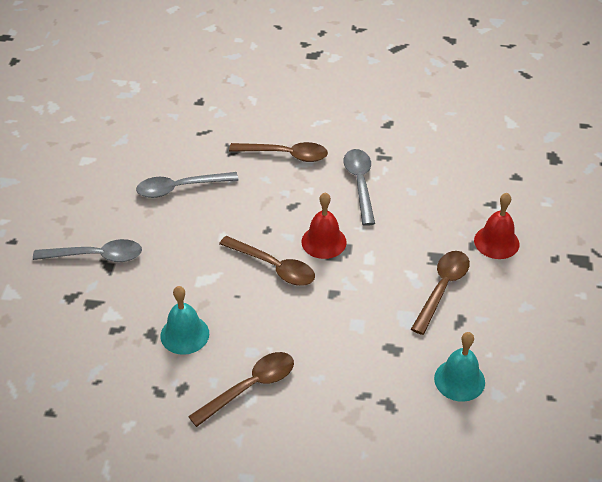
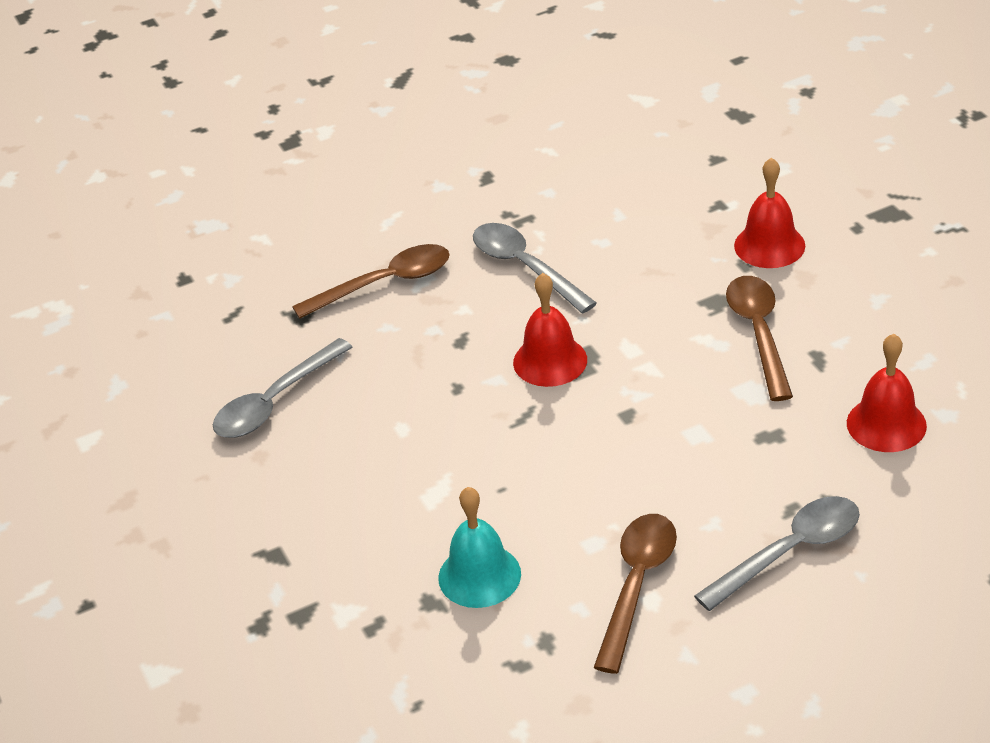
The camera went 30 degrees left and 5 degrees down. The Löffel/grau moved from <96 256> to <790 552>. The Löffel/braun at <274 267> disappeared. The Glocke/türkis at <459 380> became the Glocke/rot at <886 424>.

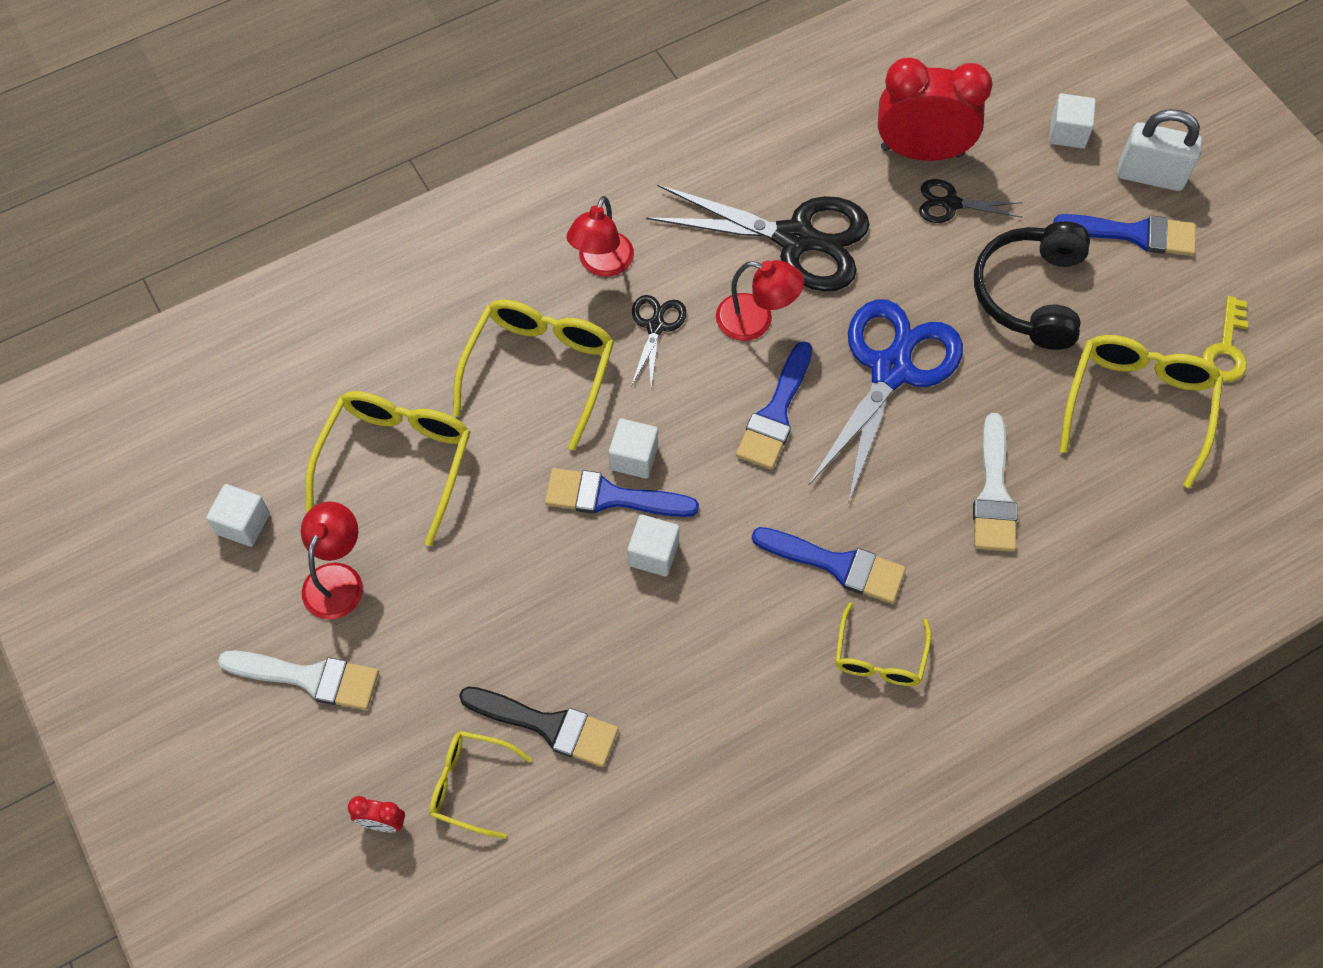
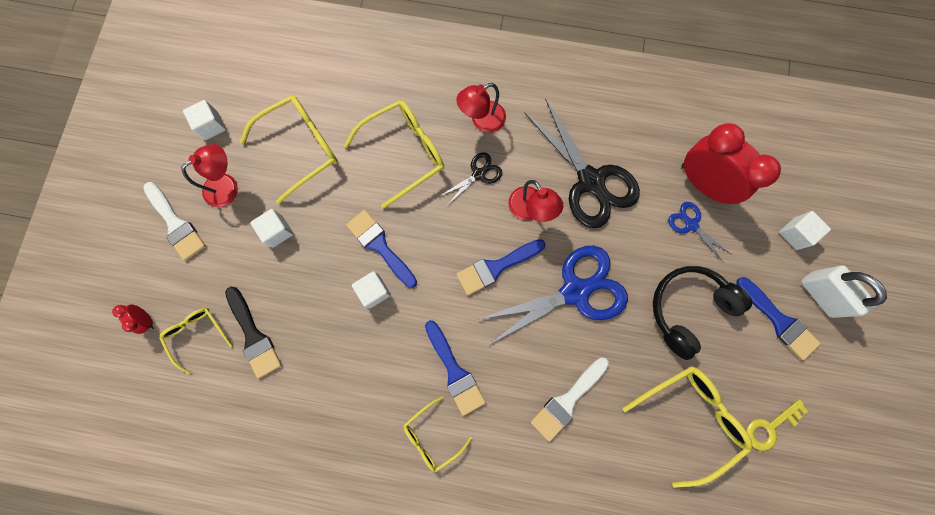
The camera went 40 degrees right and 15 degrees up. The Kubus/weiß moved from <634 457> to <277 231>. The Schere/schwarz at <951 204> became the Schere/blau at <691 225>.

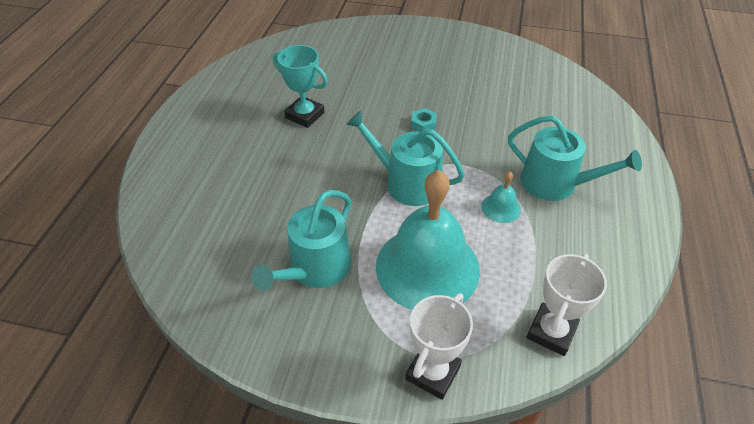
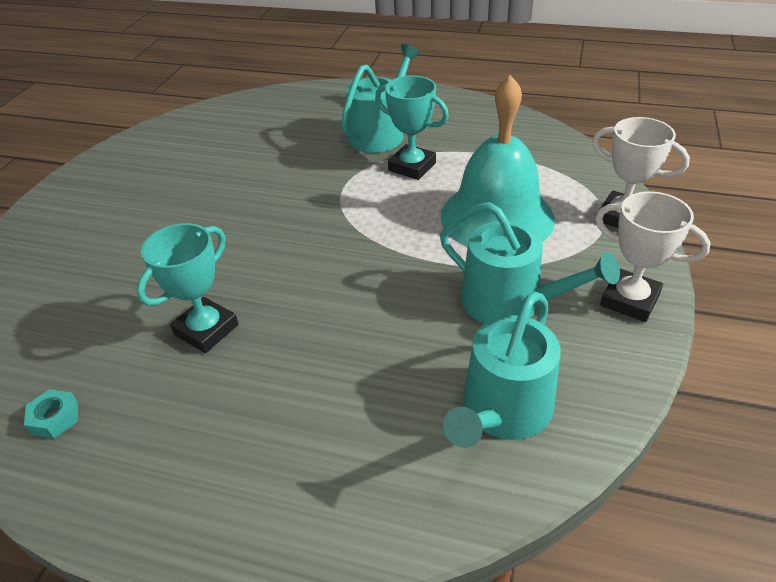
The camera went 85 degrees left and 5 degrees down. The Gießkanne/türkis moved from <406 182> to <502 411>. The Sechskantmutter/türkis moved from <423 124> to <55 418>. The Glocke/türkis at <500 208> was replaced by the Pokal/türkis at <412 167>. The Pokal/weiß moved from <551 332> to <629 300>.

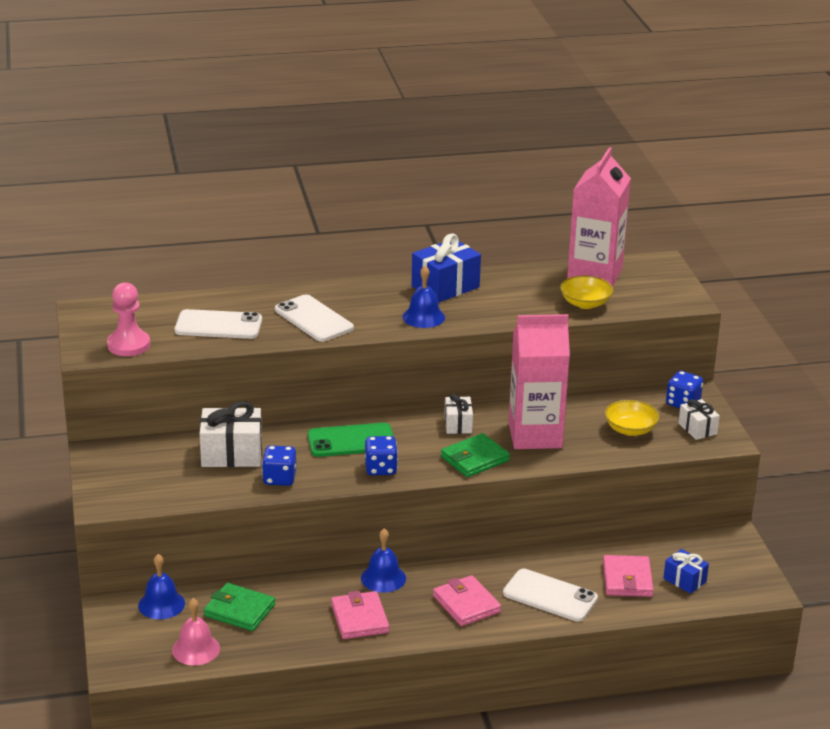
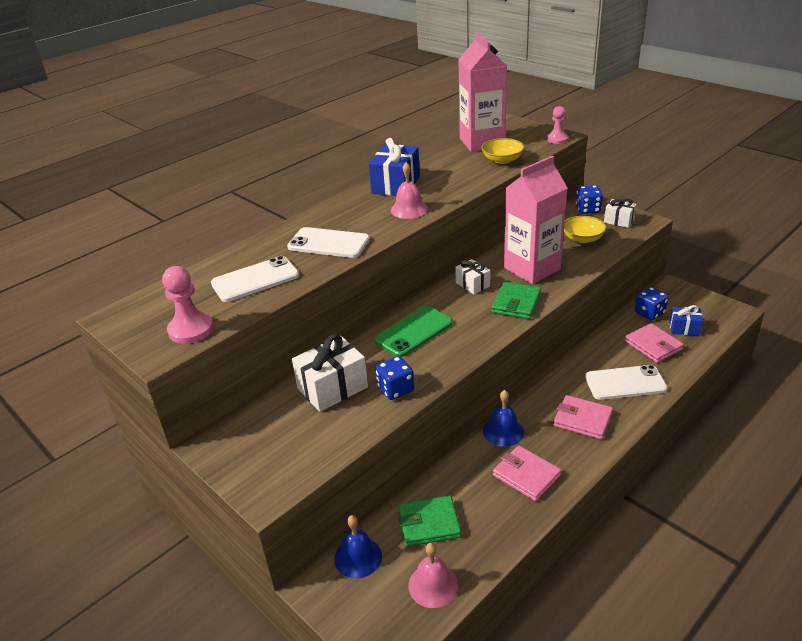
The camera went 30 degrees left and 5 degrees up. The Spielwürfel/blau moved from <380 468> to <649 313>. The Glocke/blau at <423 317> became the Glocke/rosa at <409 209>. The Bauer/rosa at <557 139> appeared.

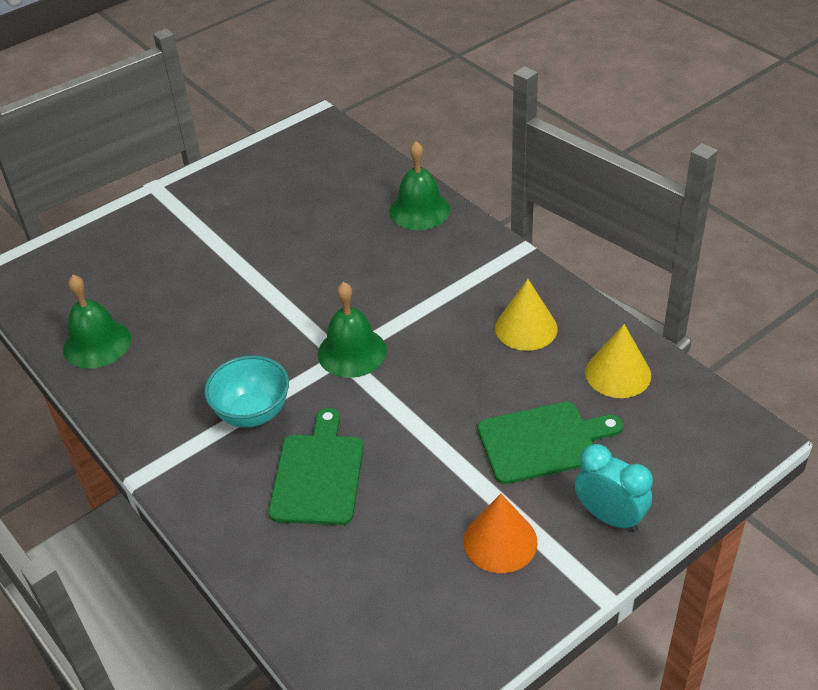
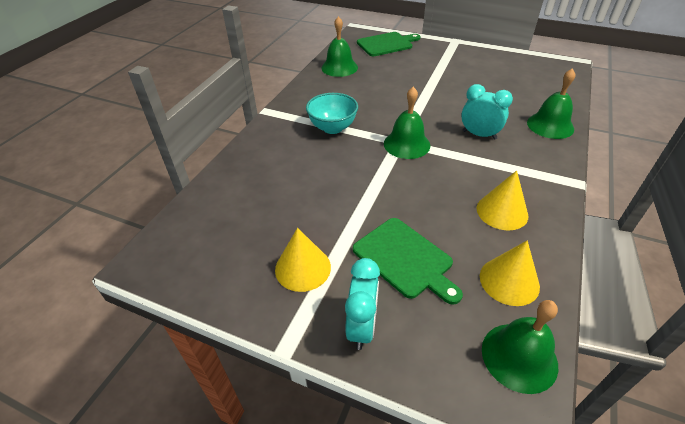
The camera went 60 degrees right and 0 degrees up. The Schneidebrett/grün moved from <318 474> to <387 44>. The Kegel/orange at <500 541> became the Kegel/gelb at <303 268>. The Wecker/türkis at <479 135> appeared. The Glocke/grün at <519 357> appeared.

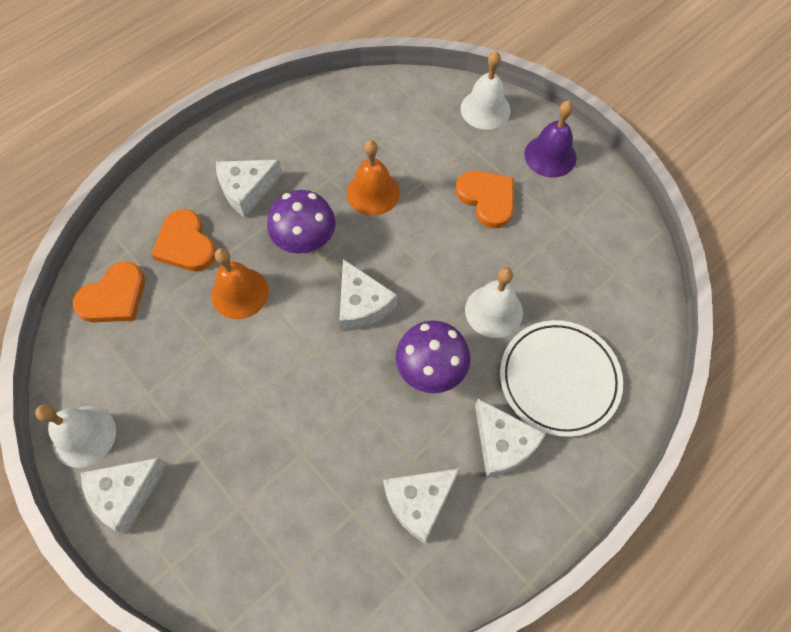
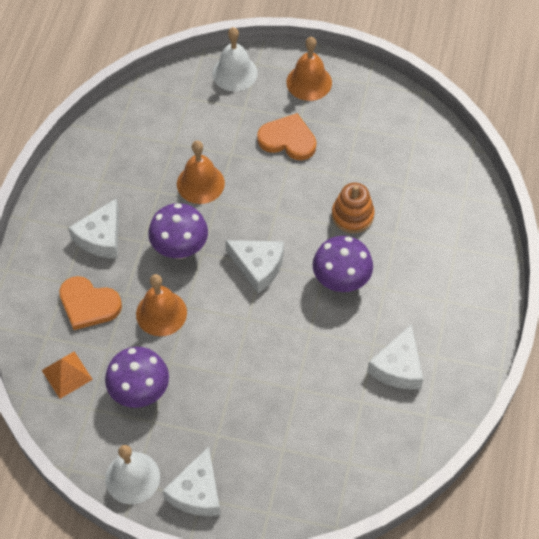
The camera went 35 degrees left and 5 degrees down. The Herz/orange at <114 297> was replaced by the Pyramide/orange at <67 374>. The Glocke/weiß at <493 311> was replaced by the Stapelspielzeug/orange at <352 215>. The Käse/weiß at <502 444> disappeared. The Teller/weiß at <559 379> disappeared. The Glocke/lila at <550 156> became the Glocke/orange at <309 82>. The Pilz/lila at <140 392> appeared.

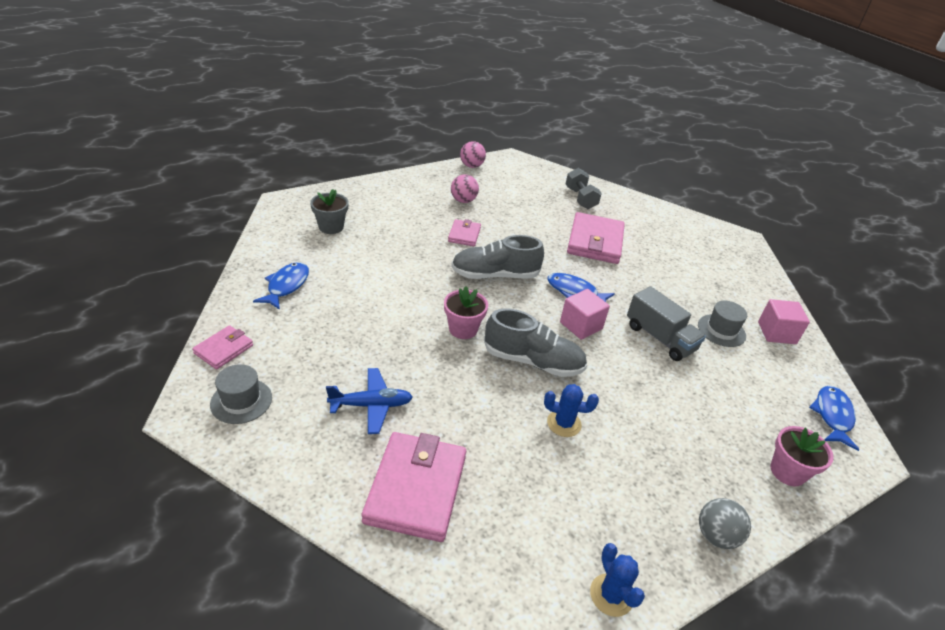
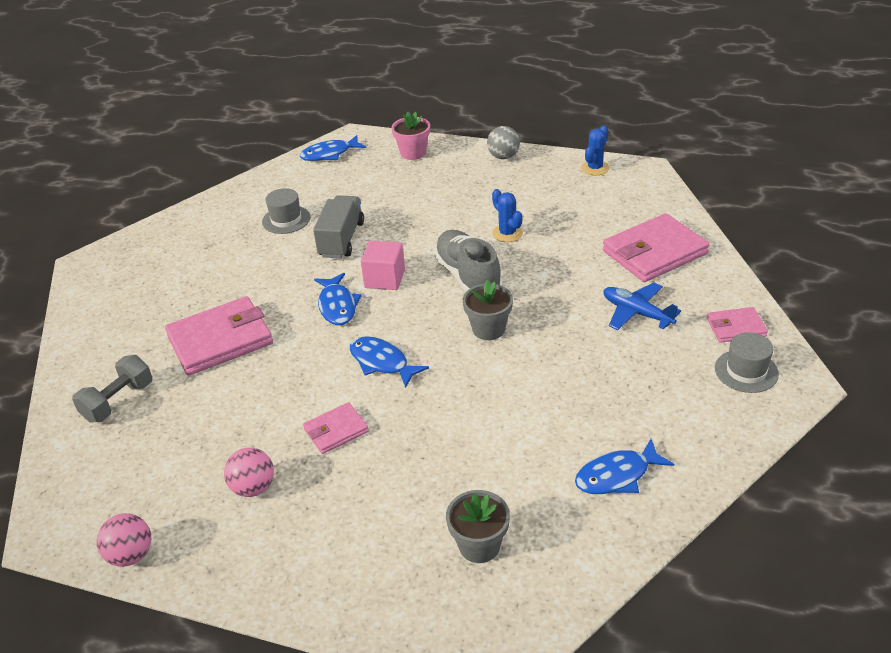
The camera went 125 degrees left and 0 degrees up. The Geldbörse/rosa moved from <224 349> to <736 327>. The Blumentopf/rosa at <463 329> became the Blumentopf/grau at <488 329>. The Schuh/grau at <495 275> was replaced by the Fisch/blau at <382 362>. The Kubus/rosa at <776 333> disappeared.

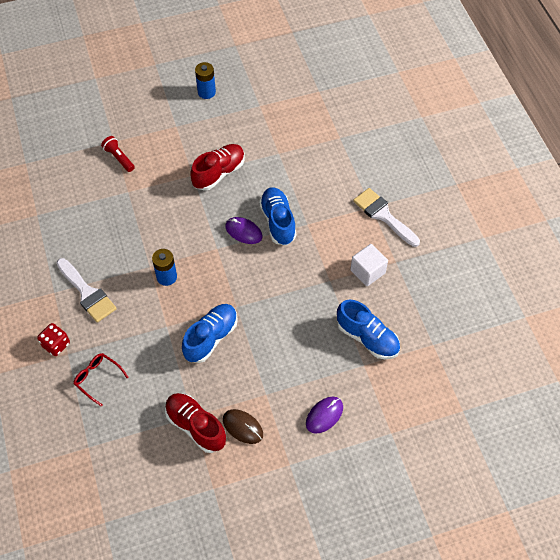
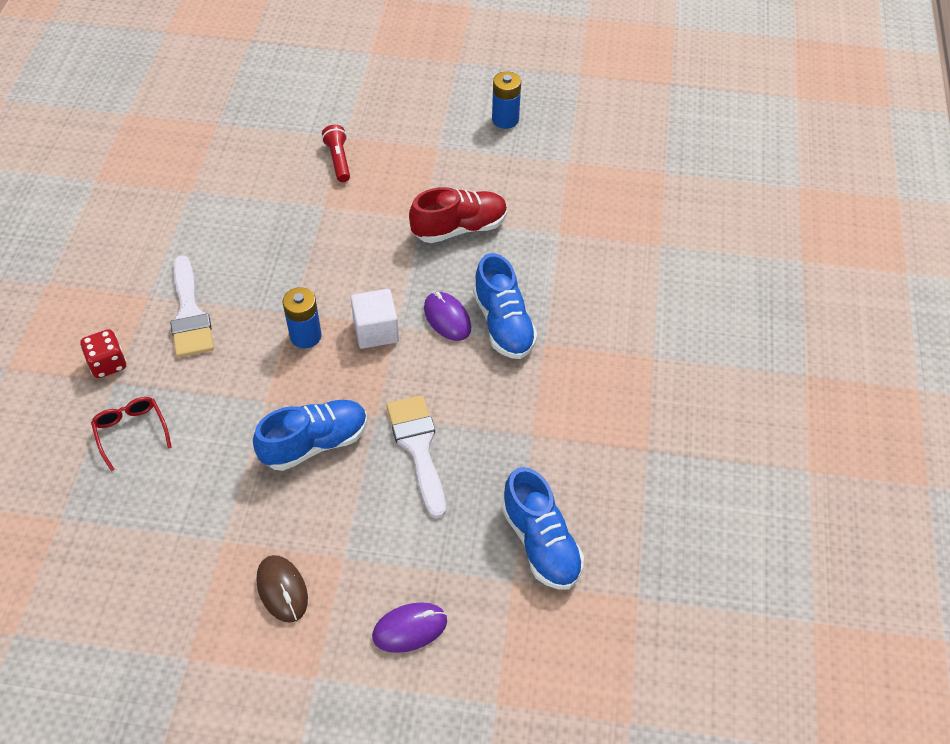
The camera went 25 degrees right and 5 degrees down. The Schuh/rot at <196 426> disappeared. The Schuh/blau at <278 222> turned 150 degrees clockwise. The Kubus/weiß moved from <367 271> to <376 331>. The Pinsel/weiß moved from <383 215> to <418 447>.

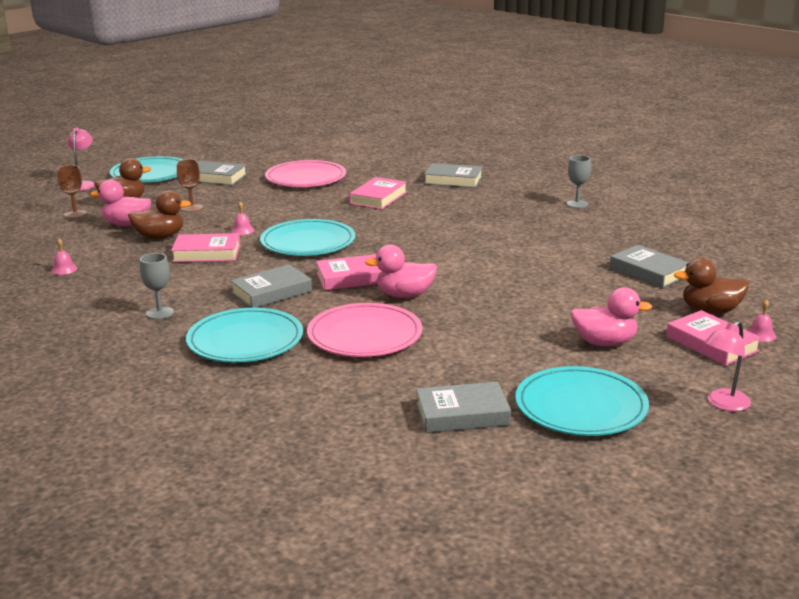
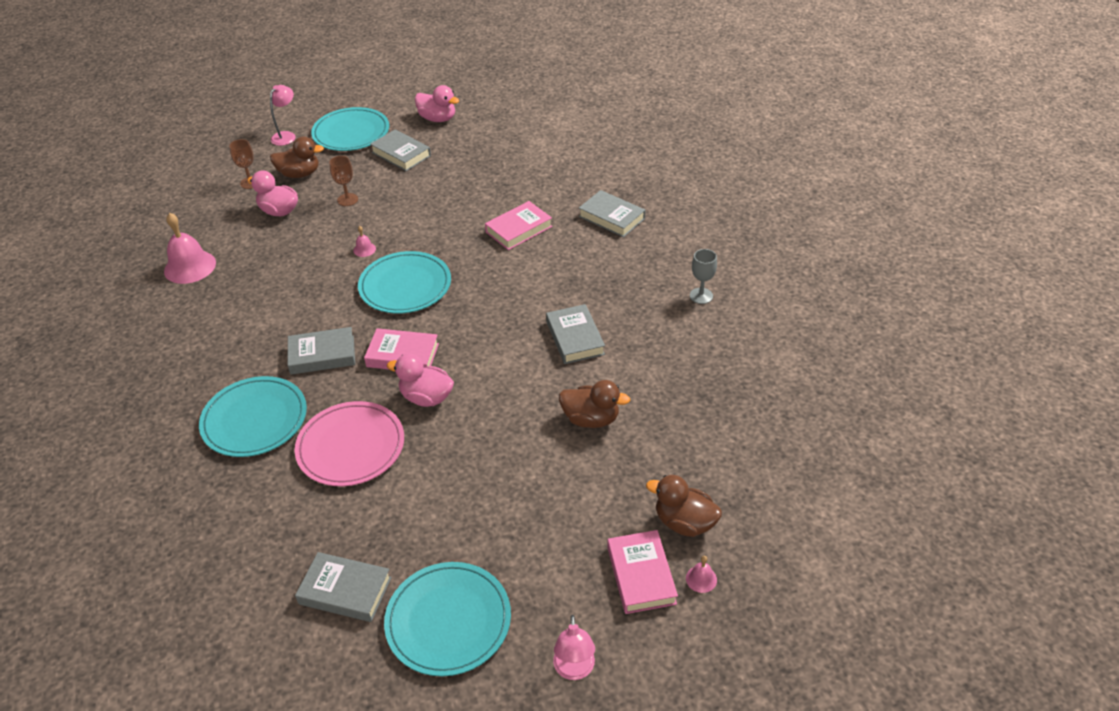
The camera went 25 degrees right and 20 degrees up. The Glocke/rosa at <64 269> changed to 2.22 times the size. The Ente/braun moved from <160 237> to <591 419>. The Kelch/grau at <160 313> disappeared. The Buch/rosa at <207 253> disappeared. The Teller/rosa at <306 178> disappeared. The Ente/rosa moved from <605 342> to <438 119>. The Buch/grau moved from <649 272> to <575 338>. The Lampe/rosa at <723 404> turned 75 degrees counterclockwise.

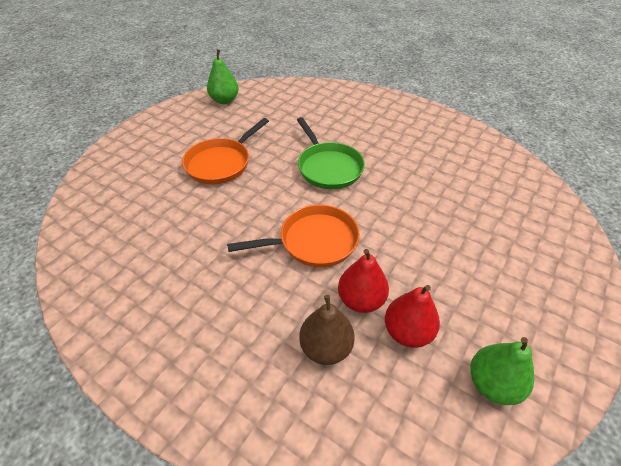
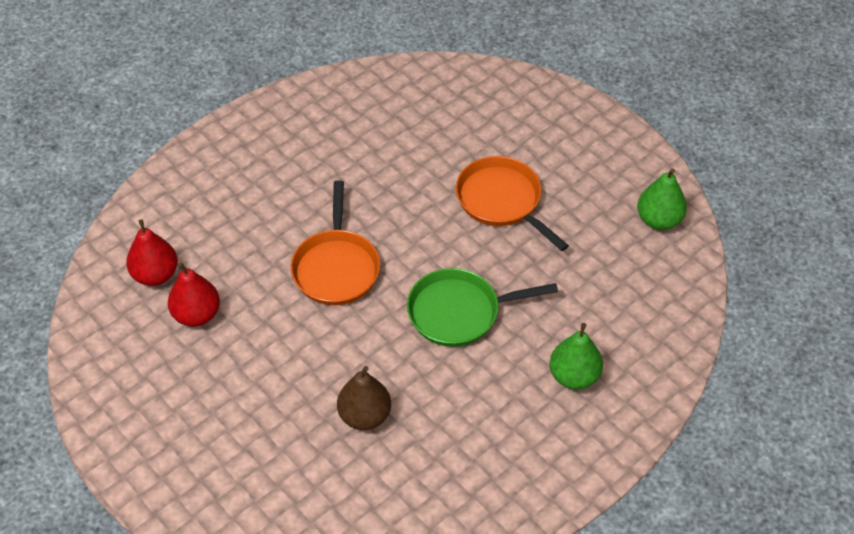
The camera went 105 degrees right and 5 degrees up. The Birne/braun moved from <326 347> to <364 416>. The Birne/rot moved from <361 300> to <155 275>. The Birne/grün moved from <492 384> to <574 376>.

